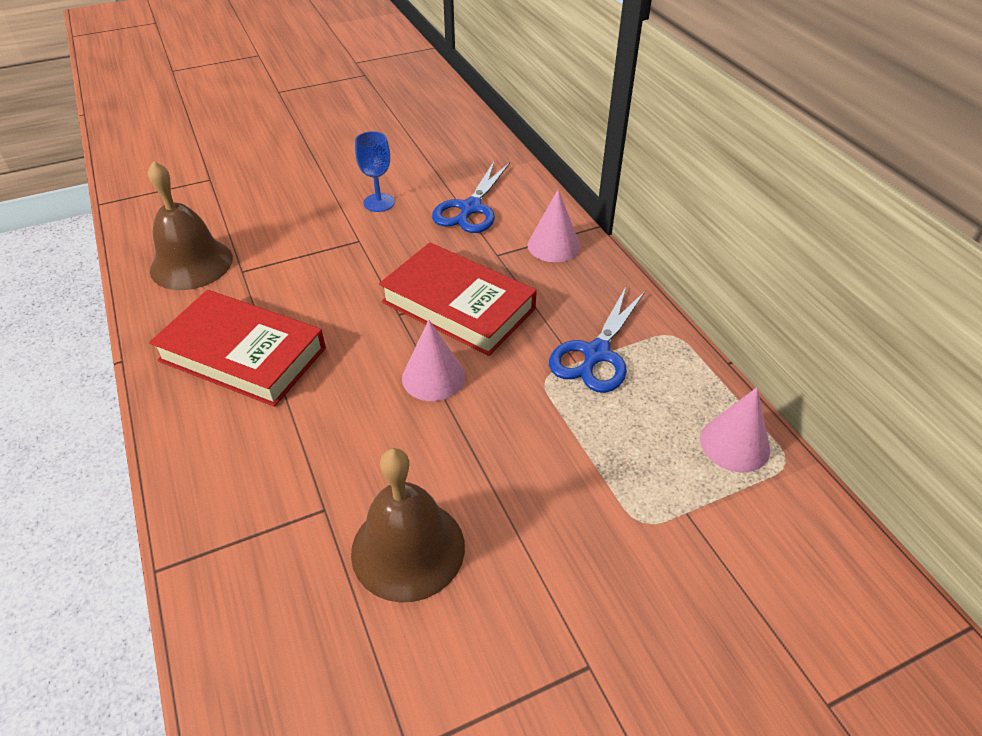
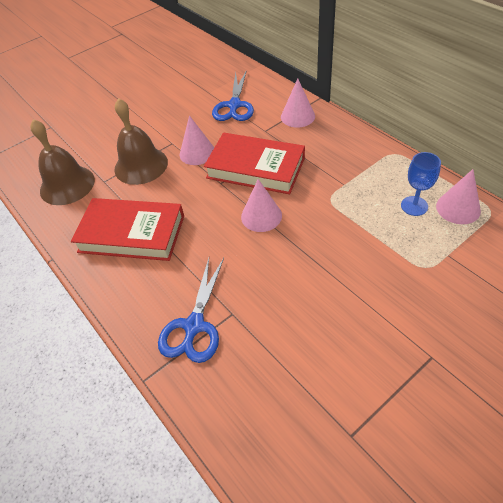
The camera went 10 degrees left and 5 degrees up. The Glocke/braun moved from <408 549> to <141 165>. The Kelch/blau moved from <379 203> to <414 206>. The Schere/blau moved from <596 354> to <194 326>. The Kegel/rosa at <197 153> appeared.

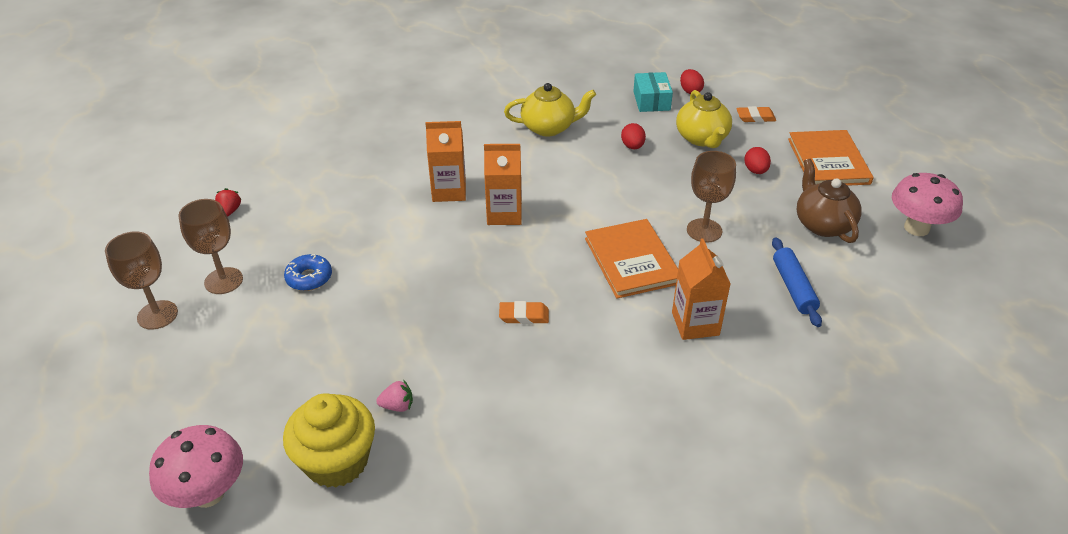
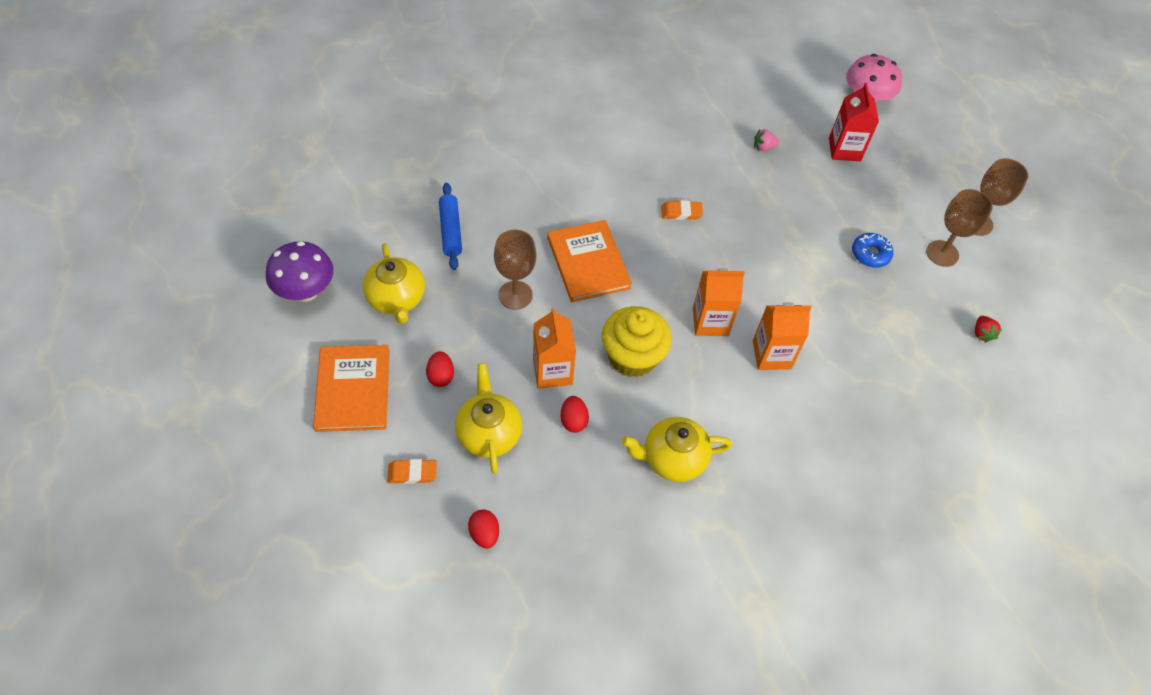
The camera went 175 degrees right and 15 degrees up. The Muffin/gelb moved from <337 461> to <632 357>. The Schachtel/türkis at <651 101> disappeared. The Getränkekarton/orange moved from <695 323> to <552 371>. The Teekanne/braun at <822 224> became the Teekanne/gelb at <397 299>. The Pilz/rosa at <916 228> became the Pilz/lila at <306 292>. The Getränkekarton/rot at <844 149> appeared.

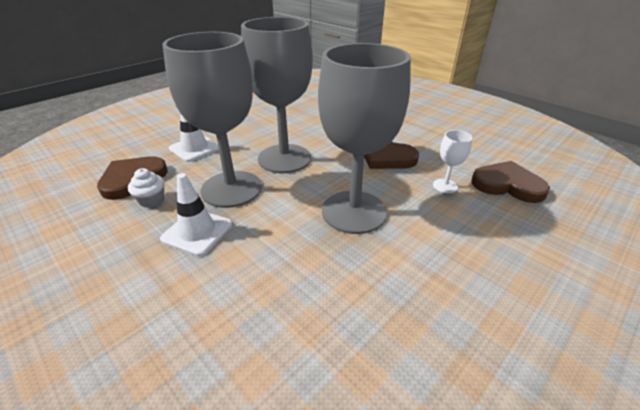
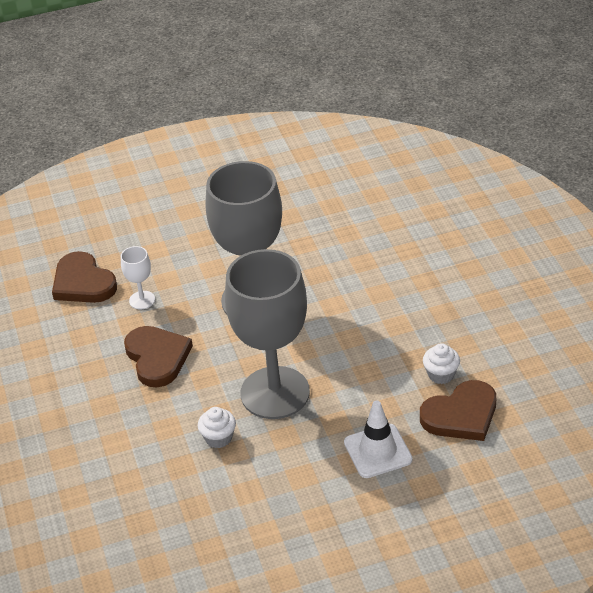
The camera went 150 degrees left and 5 degrees up. The Leitkegel/weiß at <197 232> disappeared. The Kelch/grau at <231 189> disappeared. The Muffin/weiß at <218 438> appeared.

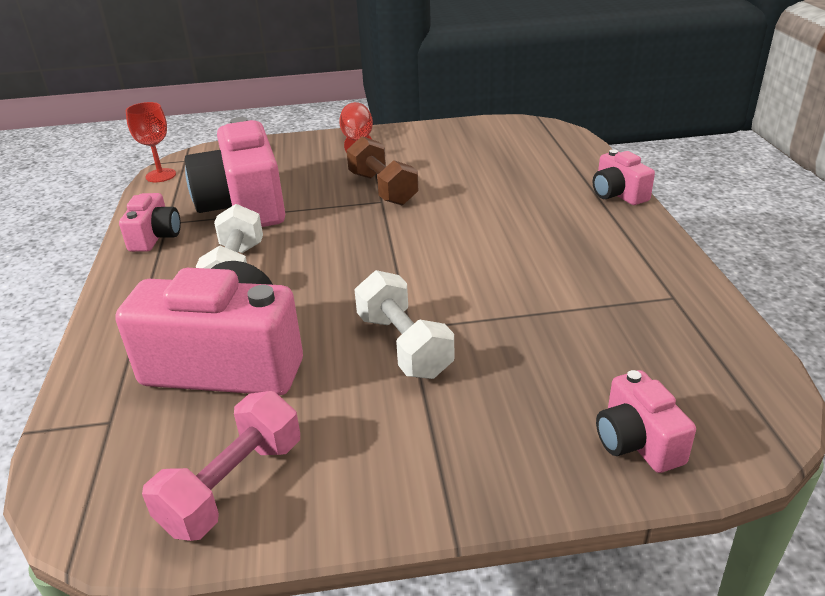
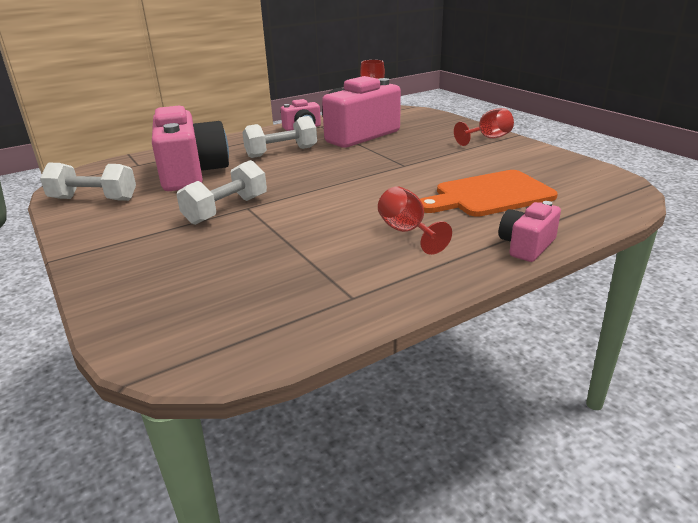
The camera went 65 degrees right and 5 degrees down. The Hantel/rosa at <233 486> became the Hantel/weiß at <94 199>. The Hantel/braun at <383 189> disappeared. The Kamera/rosa at <637 441> disappeared. The Kelch/rot at <407 232> appeared. The Schneidebrett/orange at <489 195> appeared.

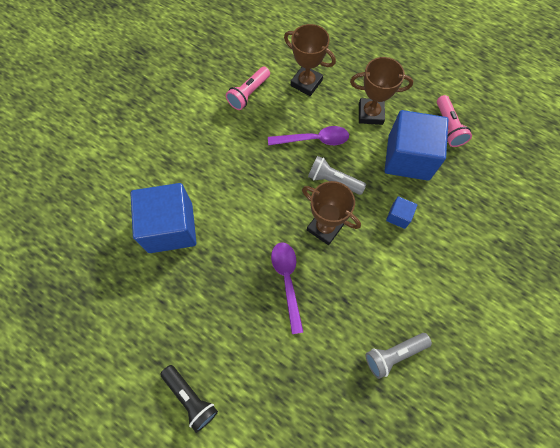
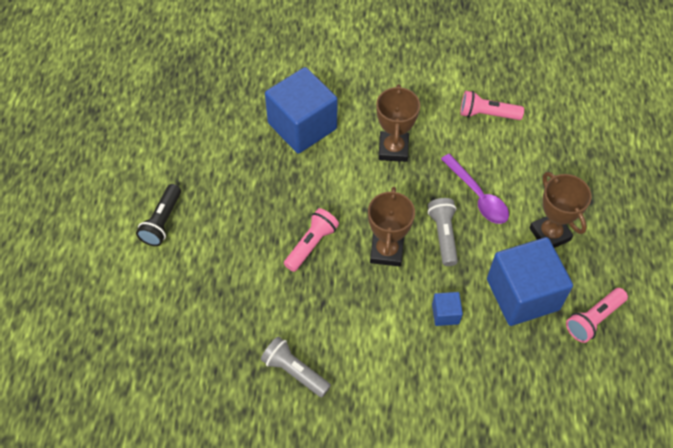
The camera went 60 degrees right and 10 degrees down. The Löffel/lila at <287 280> was replaced by the Taschenlampe/rosa at <311 244>. The Pokal/braun moved from <306 83> to <393 149>.

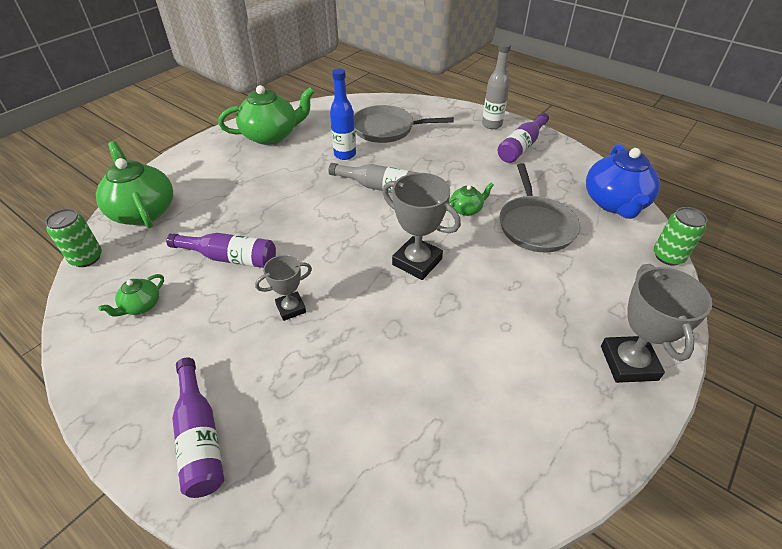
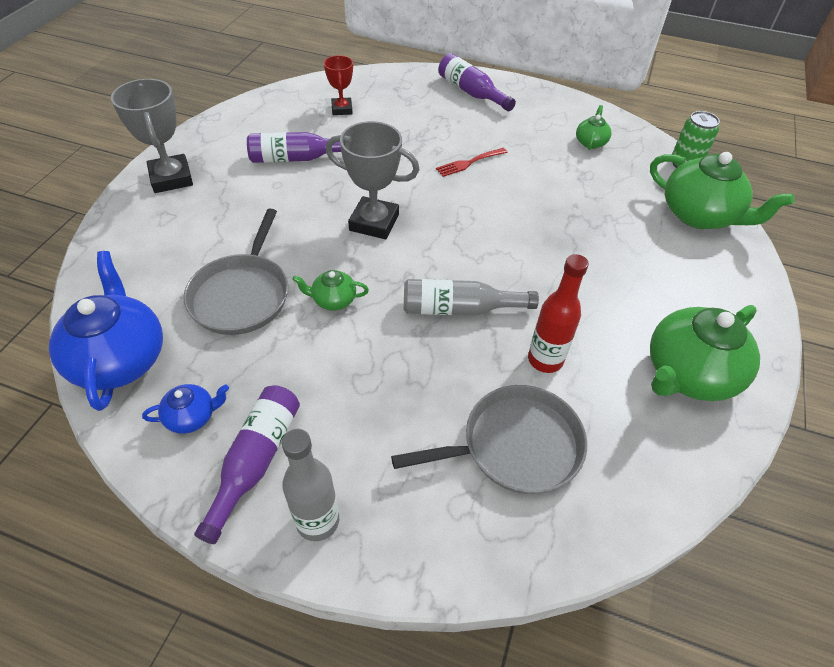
The camera went 160 degrees right and 5 degrees up. The Flasche/lila moved from <230 258> to <297 158>. The Pokal/grau at <291 308> was replaced by the Gabel/rot at <469 163>. The Flasche/blau at <345 154> became the Flasche/rot at <545 360>. The Teekanne/grün at <466 209> turned 45 degrees clockwise. The Pfanne/grau at <535 225> turned 150 degrees counterclockwise. The Dose/grün at <668 256> disappeared. The Teekanne/blau at <192 417> appeared. The Pokal/rot at <342 109> appeared.

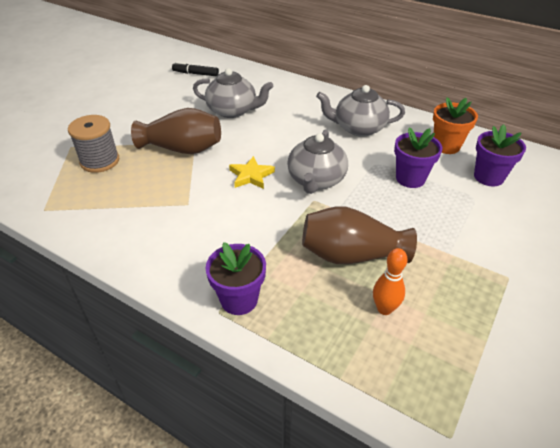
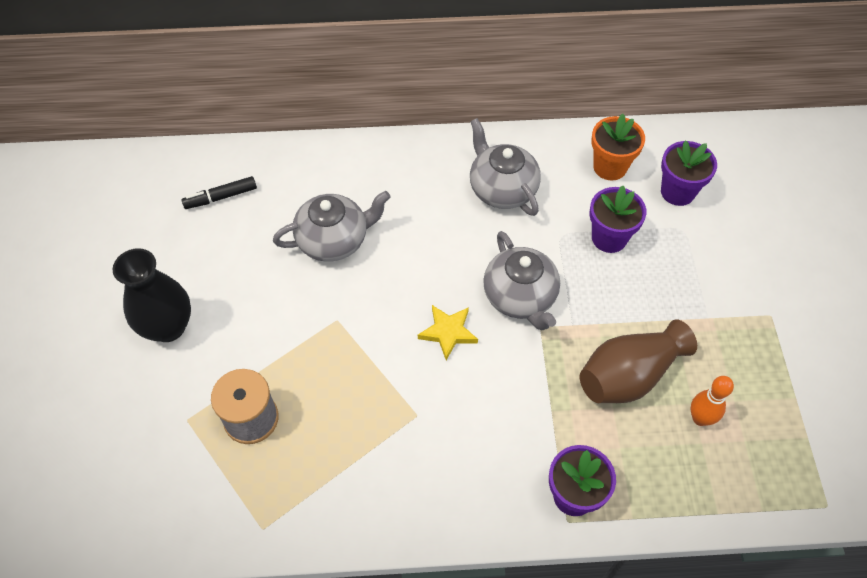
The camera went 35 degrees left and 15 degrees up. The Vase/braun at <182 149> disappeared. The Teekanne/grau at <358 128> turned 90 degrees clockwise. The Vase/schwarz at <168 327> appeared.

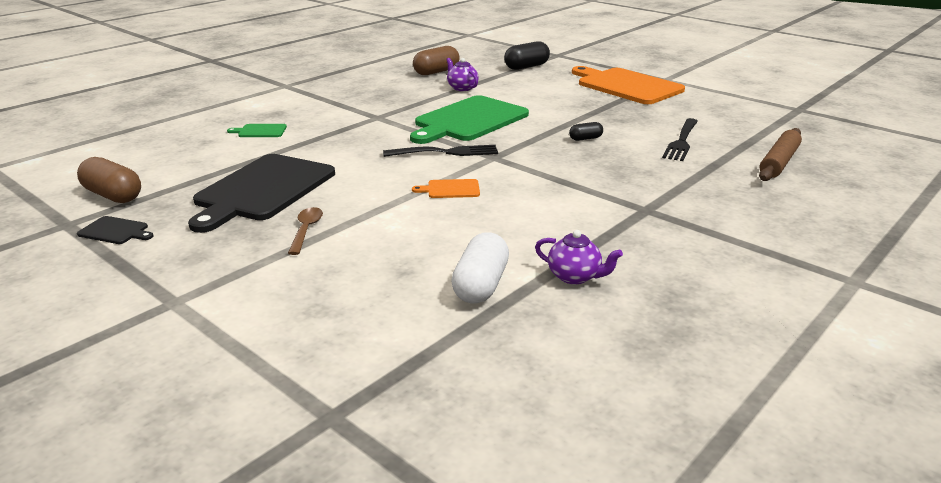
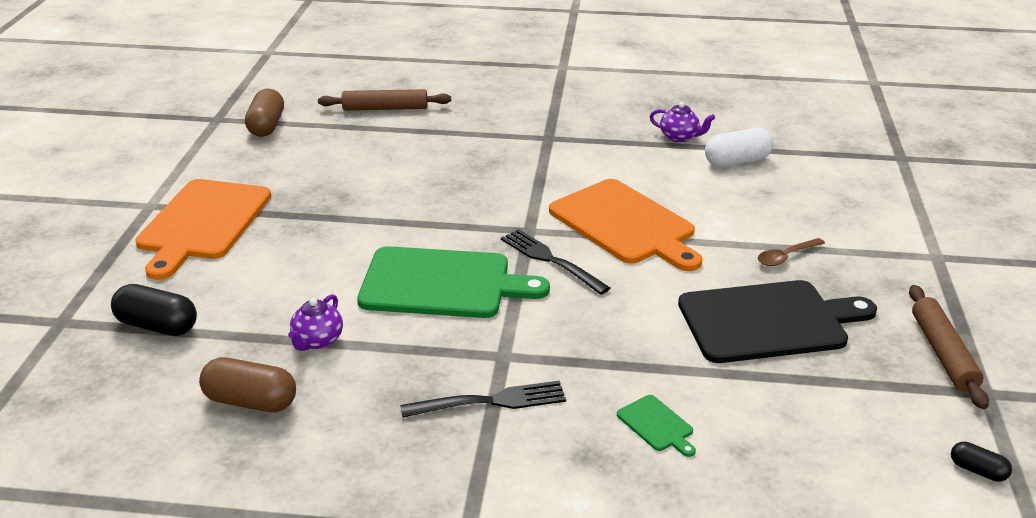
The camera went 125 degrees left and 5 degrees up. The Kapsel/braun moved from <113 195> to <266 126>. The Schneidebrett/schwarz at <115 231> was replaced by the Nudelholz/braun at <942 353>. The Schneidebrett/orange at <450 189> changed to 2.45 times the size. The Teekanne/lila at <575 277> turned 120 degrees clockwise. The Kapsel/schwarz moved from <585 138> to <977 470>. The Gabel/schwarz moved from <681 141> to <489 402>.

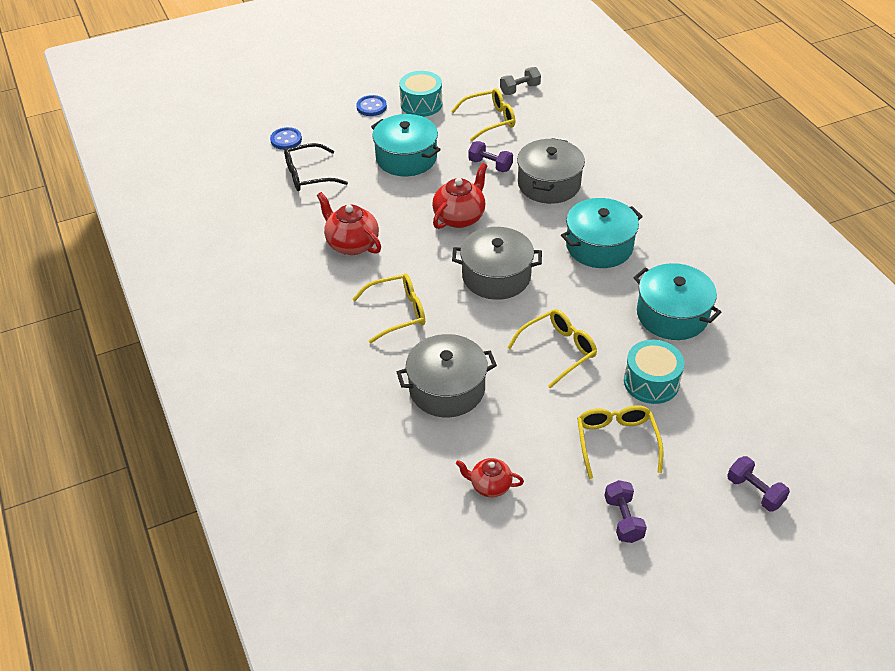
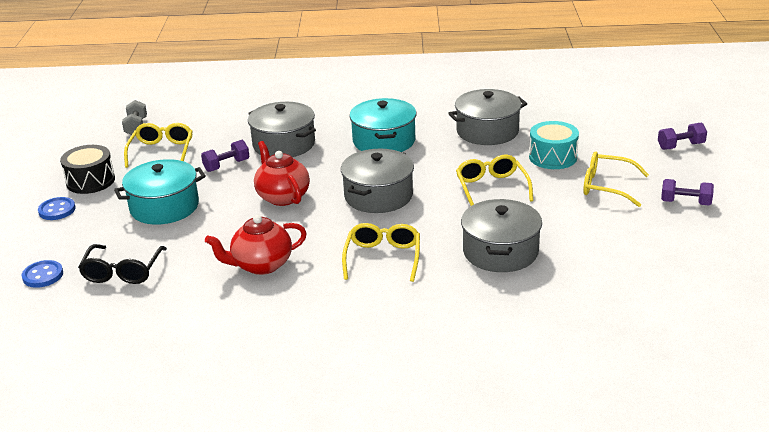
The camera went 65 degrees left and 15 degrees down. The Trommel/türkis at <421 104> became the Trommel/schwarz at <90 181>. The Teekanne/rot at <490 485> disappeared. The Kochtopf/türkis at <672 315> became the Kochtopf/grau at <487 131>.

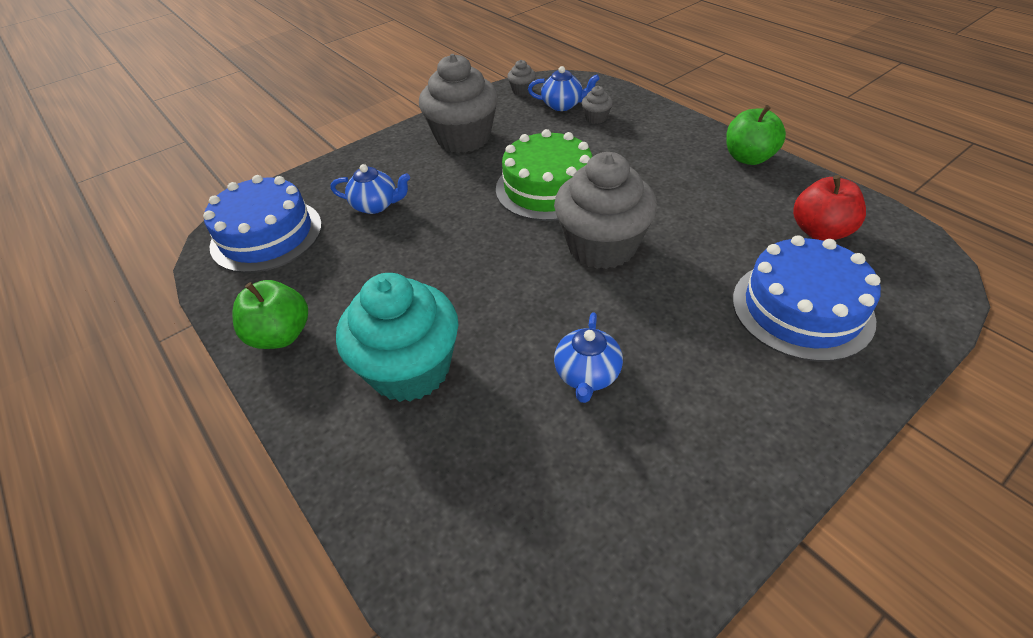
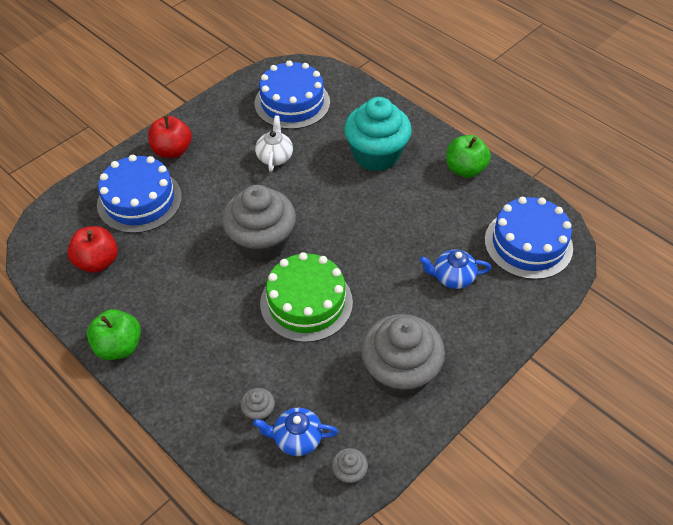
The camera went 170 degrees right and 5 degrees up. The Teekanne/blau at <587 375> became the Teekanne/weiß at <275 157>. The Apfel/rot at <172 151> appeared. The Kuchen/blau at <292 103> appeared.

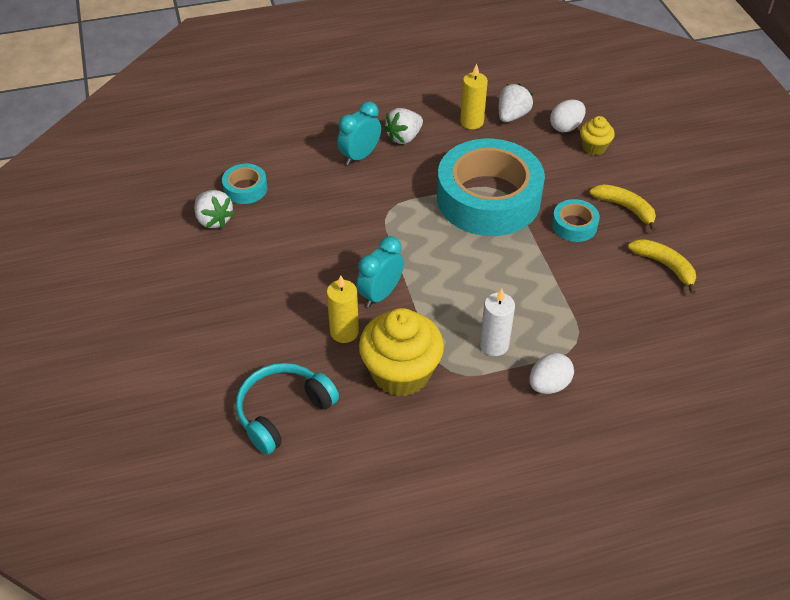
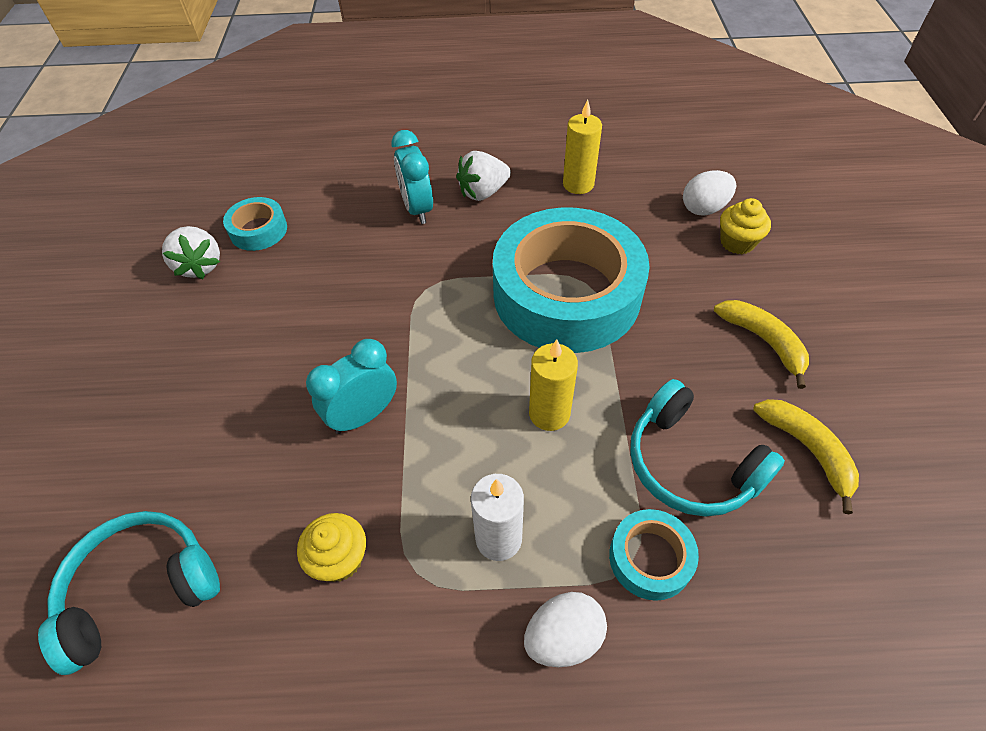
The camera went 15 degrees right and 5 degrees up. The Kerze/gelb moved from <344 332> to <549 413>. The Wecker/türkis at <360 156> turned 75 degrees counterclockwise. The Muffin/gelb at <401 373> changed to 0.51 times the size. The Erdbeere/weiß at <512 116> disappeared. The Klebeband/türkis moved from <574 225> to <650 558>. The Kopfhörer/türkis at <690 463> appeared.

